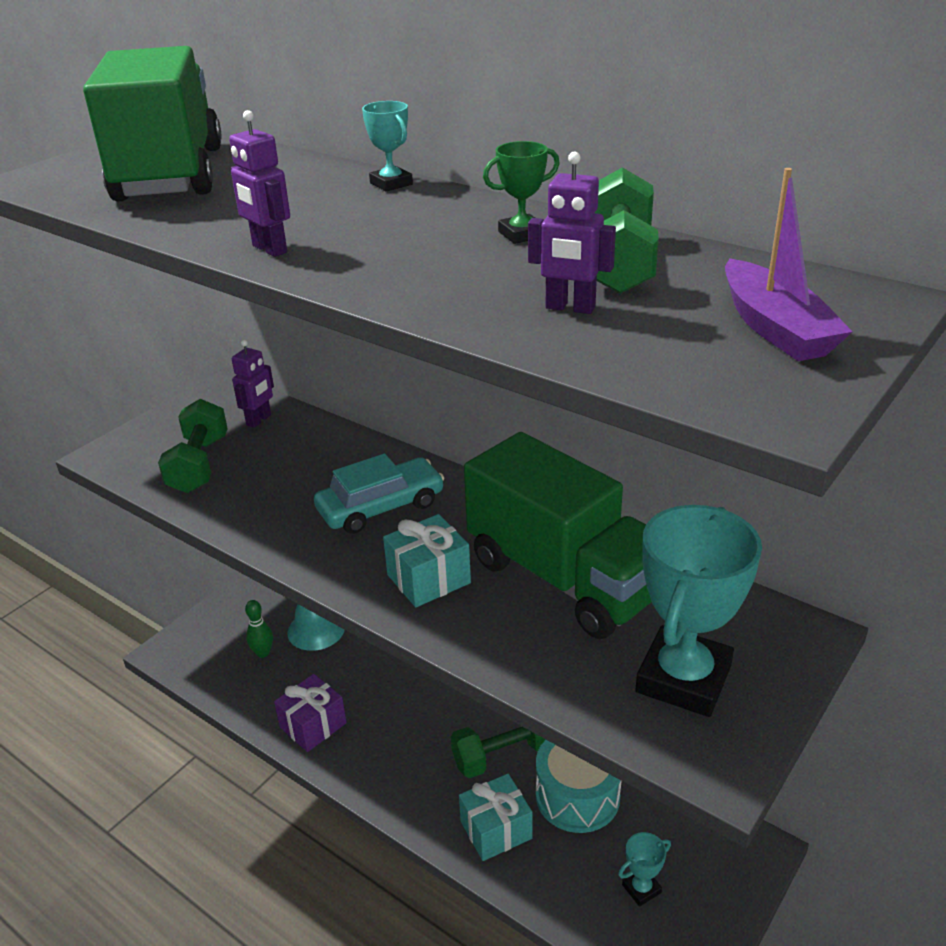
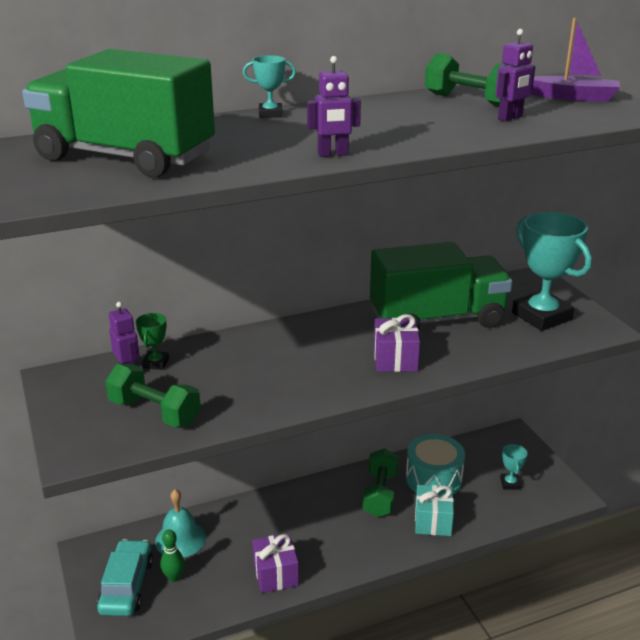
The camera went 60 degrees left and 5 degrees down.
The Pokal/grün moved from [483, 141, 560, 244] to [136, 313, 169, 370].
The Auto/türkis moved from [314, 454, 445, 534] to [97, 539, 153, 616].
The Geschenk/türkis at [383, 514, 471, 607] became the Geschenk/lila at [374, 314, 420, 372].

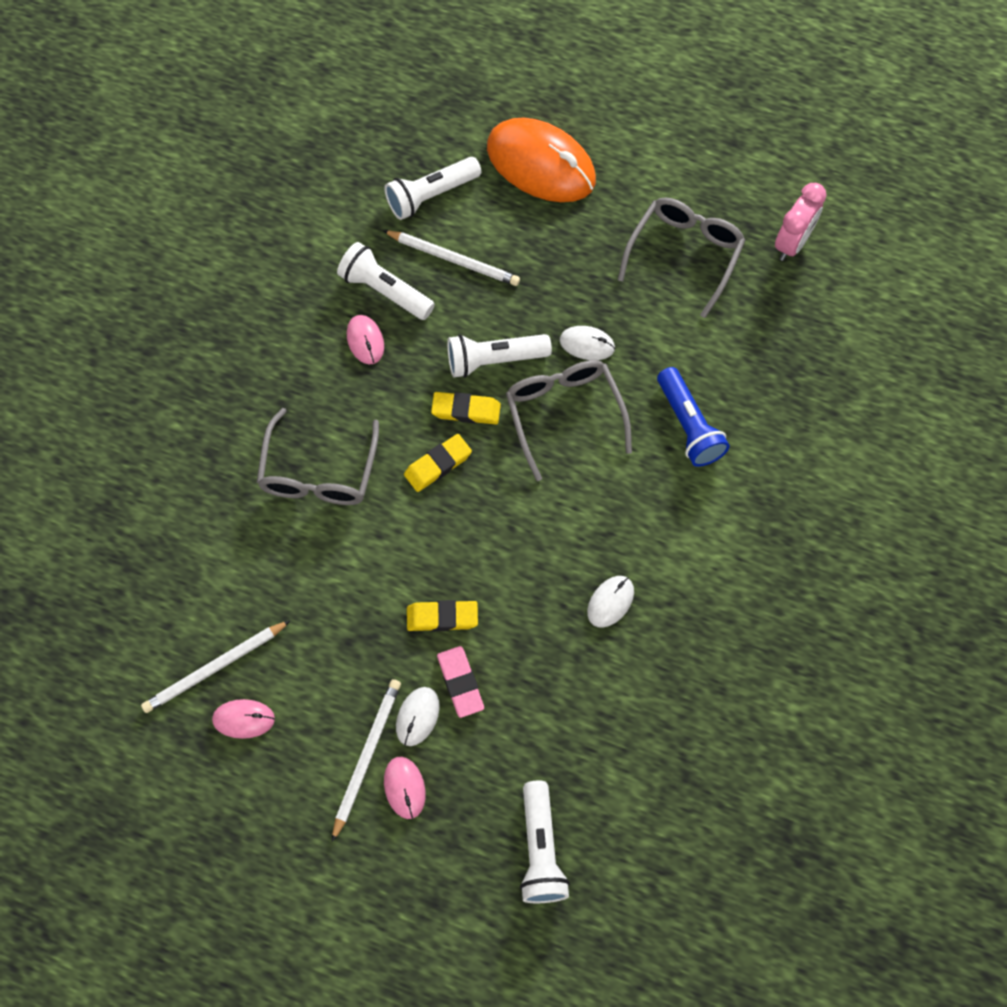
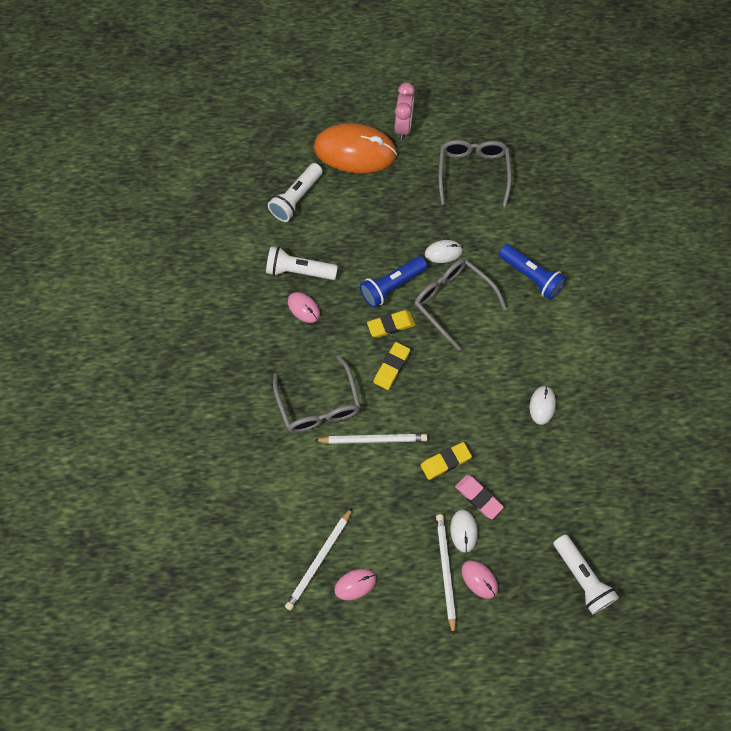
The camera went 25 degrees left and 0 degrees up.
The Wecker/rosa moved from [775, 183, 826, 261] to [394, 82, 415, 140].
The Bleistift/weiß moved from [383, 230, 520, 286] to [314, 434, 427, 444].
The Taschenlampe/weiß at [447, 334, 552, 378] became the Taschenlampe/blau at [360, 256, 427, 308].

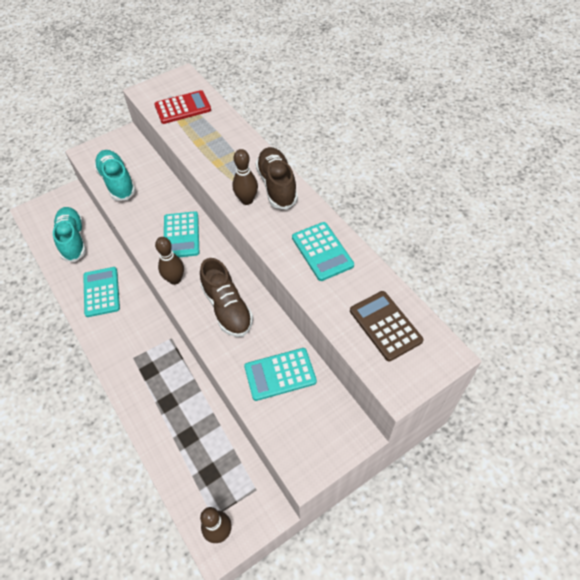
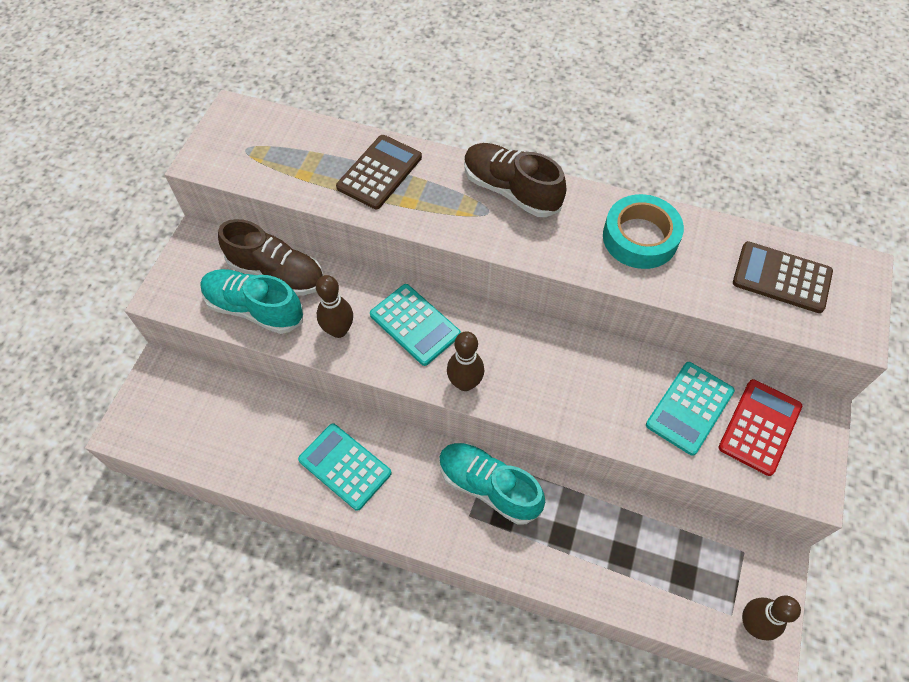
The camera went 40 degrees left and 5 degrees up.
The Taschenrechner/rot moved from [154, 90, 211, 124] to [718, 379, 802, 476].
The Bowlingkegel/braun moved from [232, 149, 258, 205] to [316, 275, 353, 338].
The Schuh/türkis moved from [53, 207, 86, 262] to [439, 443, 545, 525].
The Taschenrechner/türkis at [292, 222, 354, 281] was replaced by the Klebeband/türkis at [603, 194, 684, 269].
The Schuh/braun moved from [200, 258, 253, 337] to [218, 219, 323, 296].
The Taschenrechner/braun at [336, 135, 422, 209] appeared.

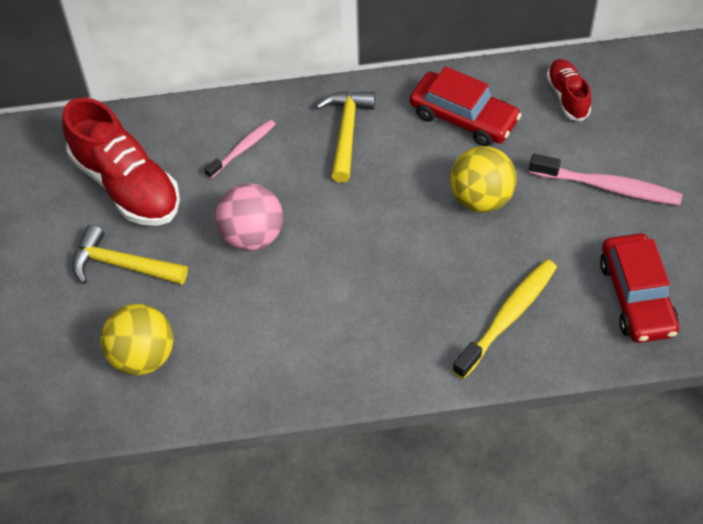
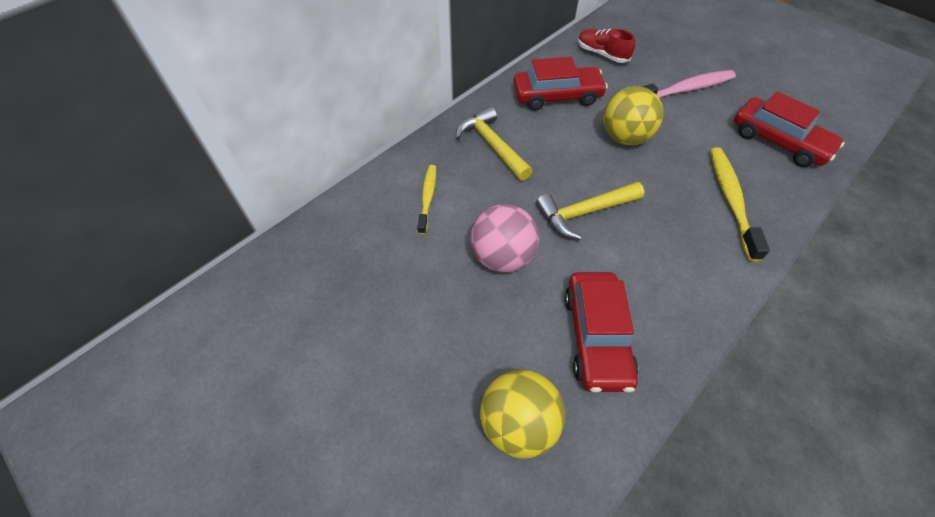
The camera went 40 degrees left and 0 degrees up.
The Schuh/rot at [62, 97, 180, 226] disappeared.
The Zahnbürste/rosa at [205, 120, 275, 179] became the Zahnbürste/gelb at [417, 165, 436, 235].
The Hammer/gelb moved from [72, 225, 188, 285] to [536, 182, 645, 240].
The Auto/rot at [564, 272, 638, 393] appeared.

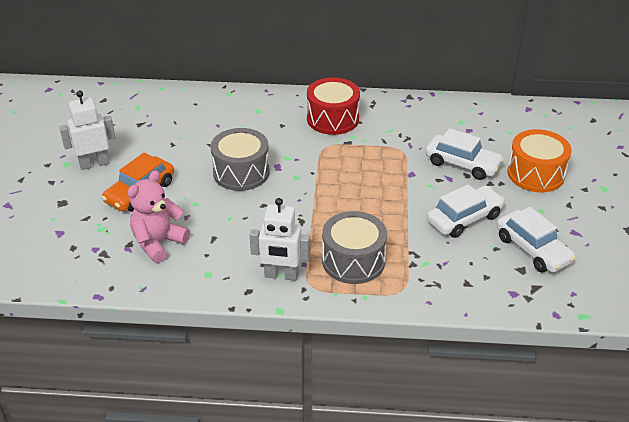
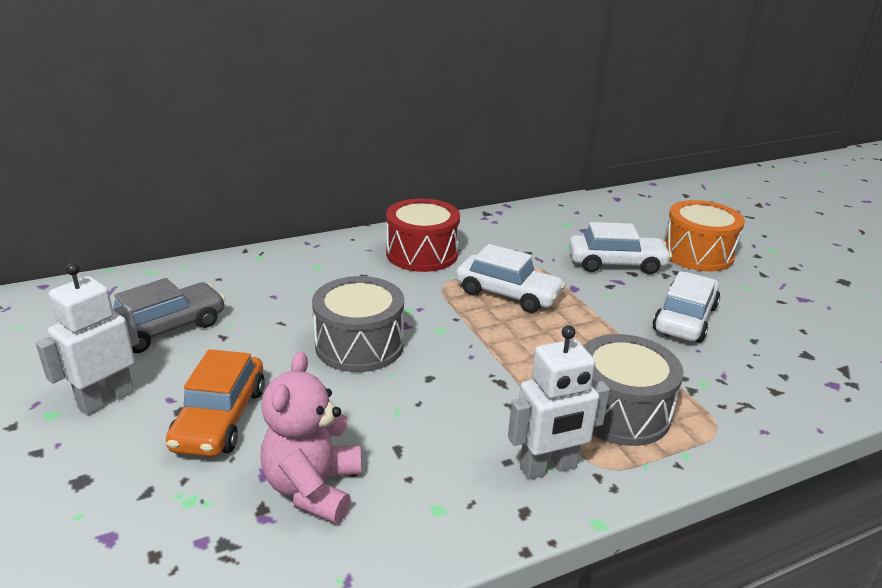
The camera went 30 degrees left and 10 degrees down.
The Auto/weiß moved from [497, 207, 576, 273] to [456, 244, 566, 313].
The Auto/grau at [113, 278, 225, 353] appeared.

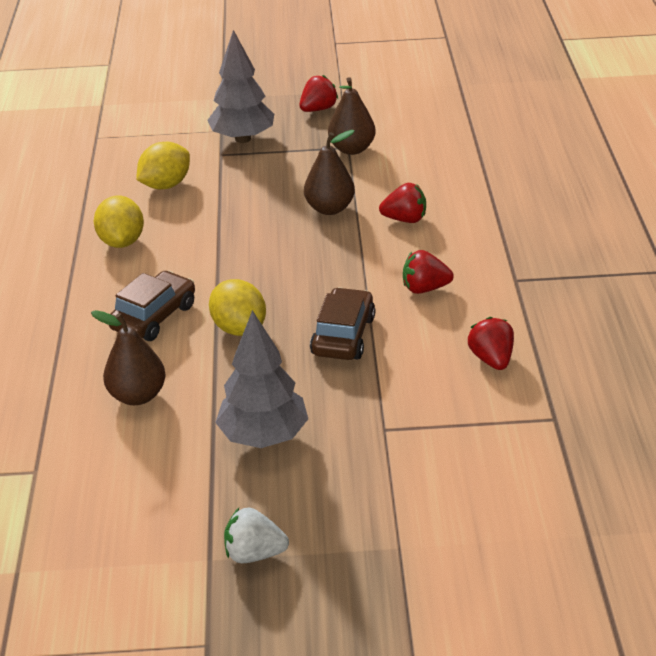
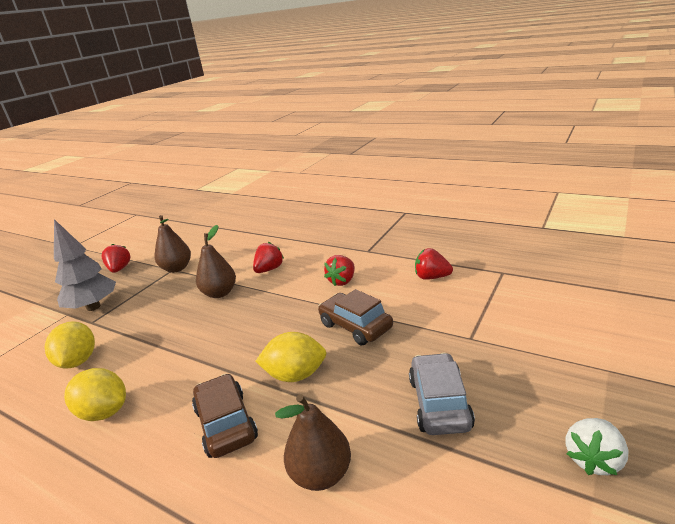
The camera went 55 degrees left and 10 degrees down.
The Baum/grau at [215, 310, 308, 448] was replaced by the Auto/grau at [409, 353, 475, 435].

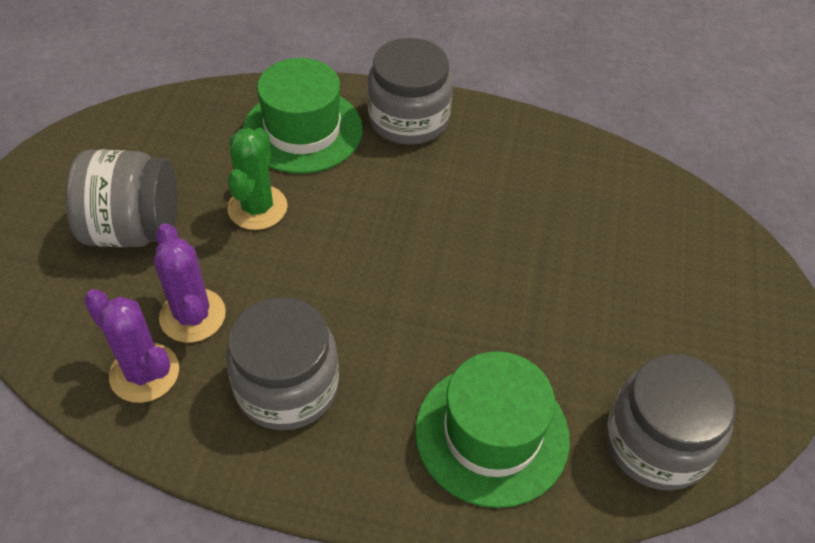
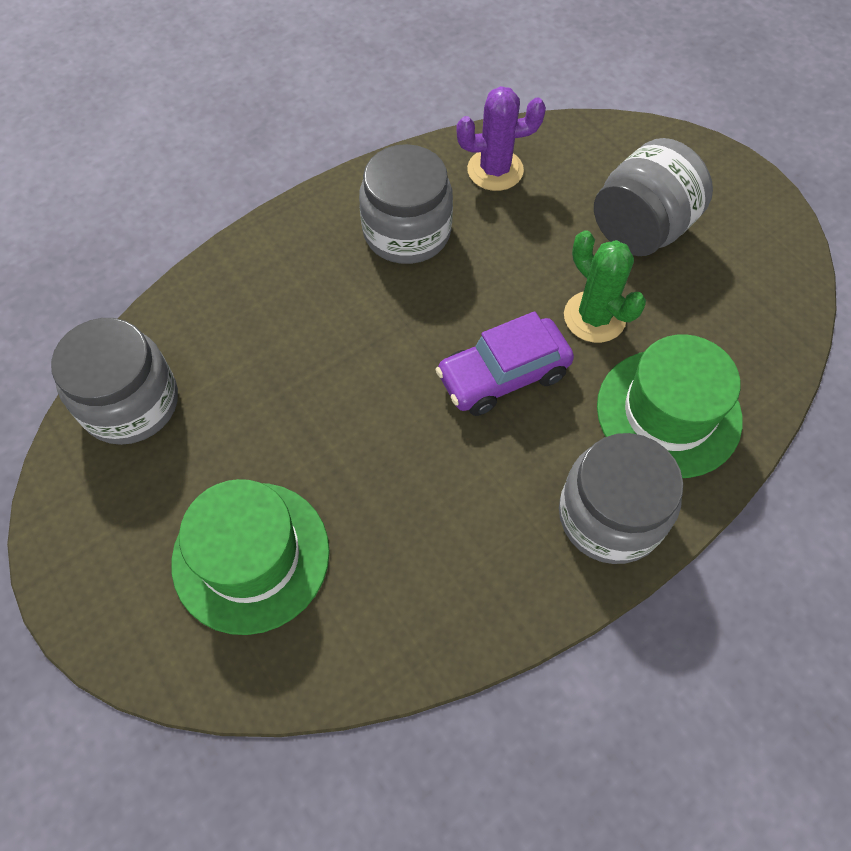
The camera went 135 degrees right and 10 degrees up.
The Kaktus/lila at [154, 223, 226, 343] disappeared.
The Hut/grün moved from [415, 351, 570, 508] to [171, 479, 330, 635].
The Auto/lila at [435, 311, 574, 416] appeared.

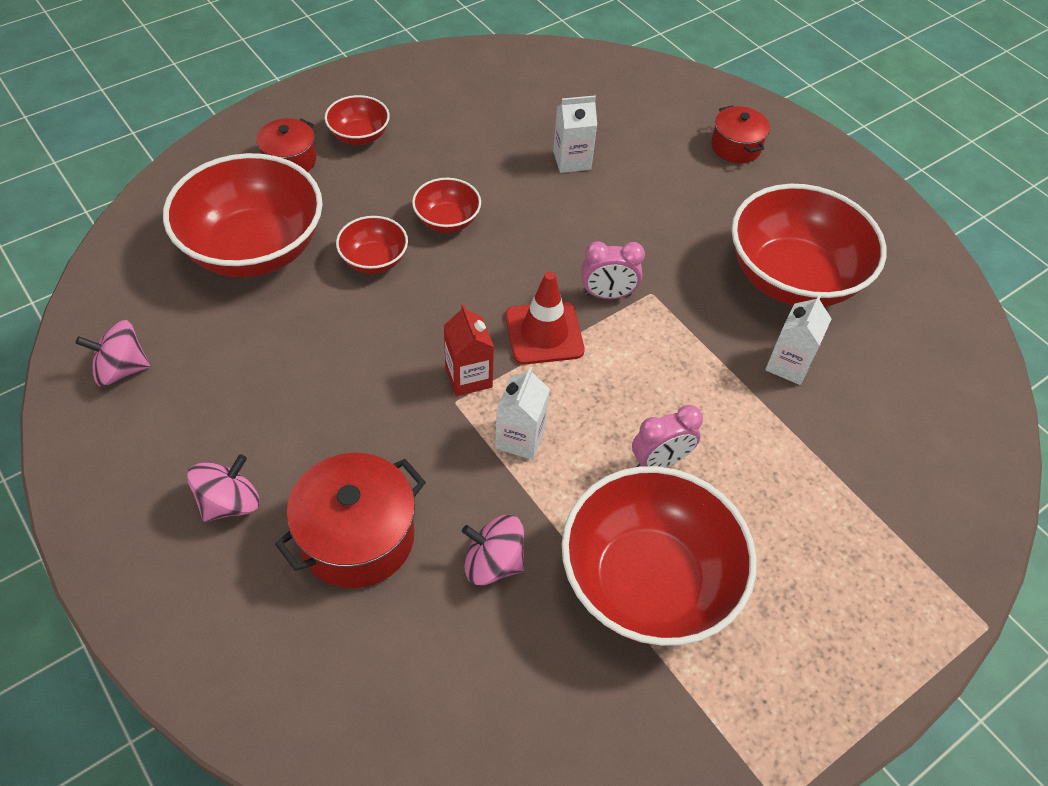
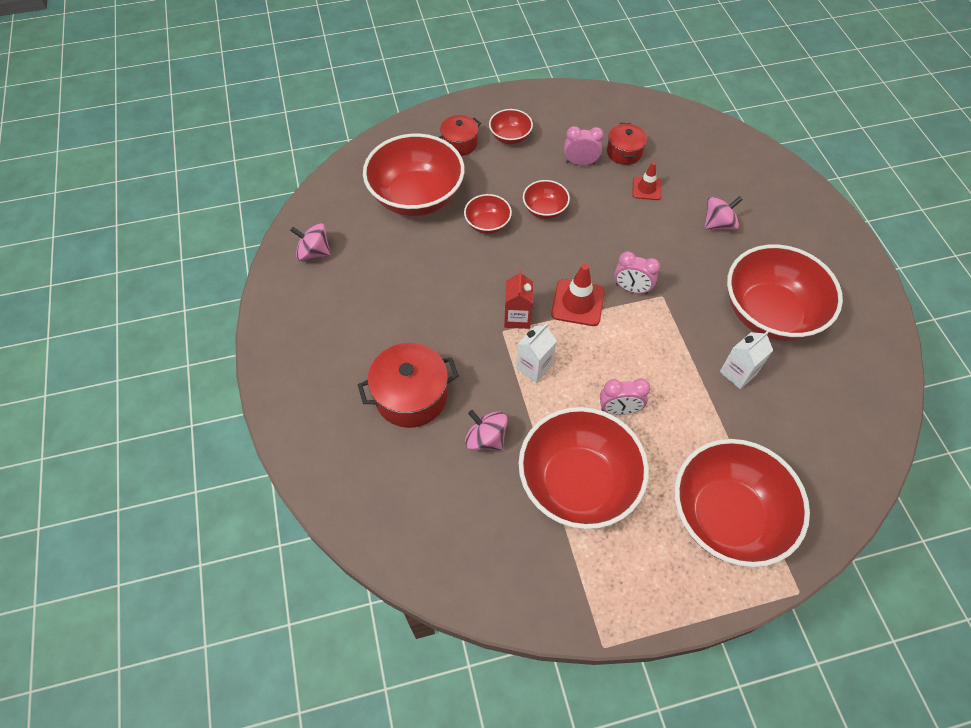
The camera went 25 degrees right and 5 degrees up.
The Getränkekarton/weiß at [553, 95, 597, 173] was replaced by the Leitkegel/rot at [632, 162, 661, 200].
The Kochtopf/rot moved from [711, 105, 770, 163] to [607, 123, 647, 165].
The Kreisel/rosa moved from [187, 454, 259, 522] to [704, 196, 743, 230].
The Wecker/rosa at [564, 126, 604, 166] appeared.
The Schüssel/rot at [675, 439, 810, 567] appeared.

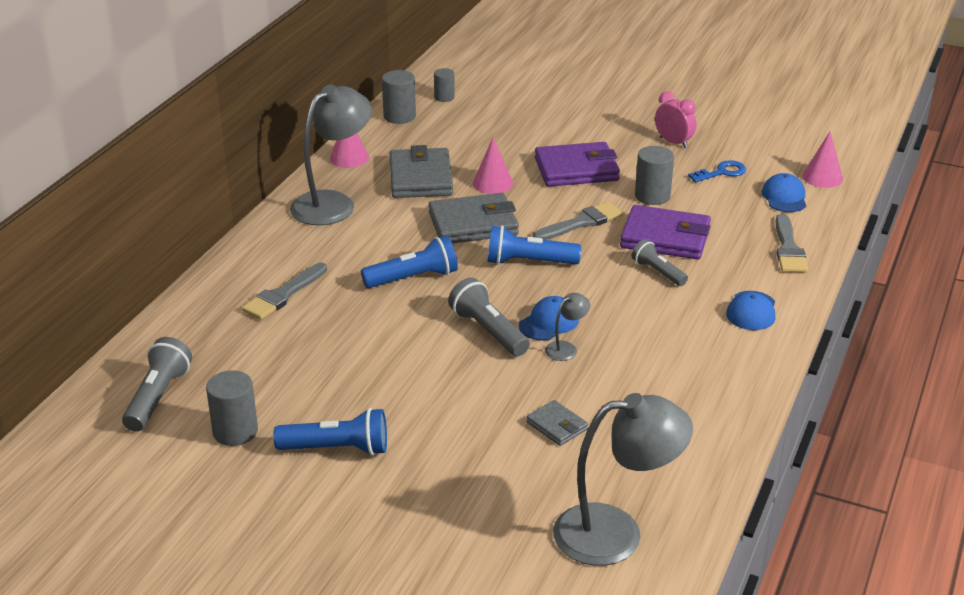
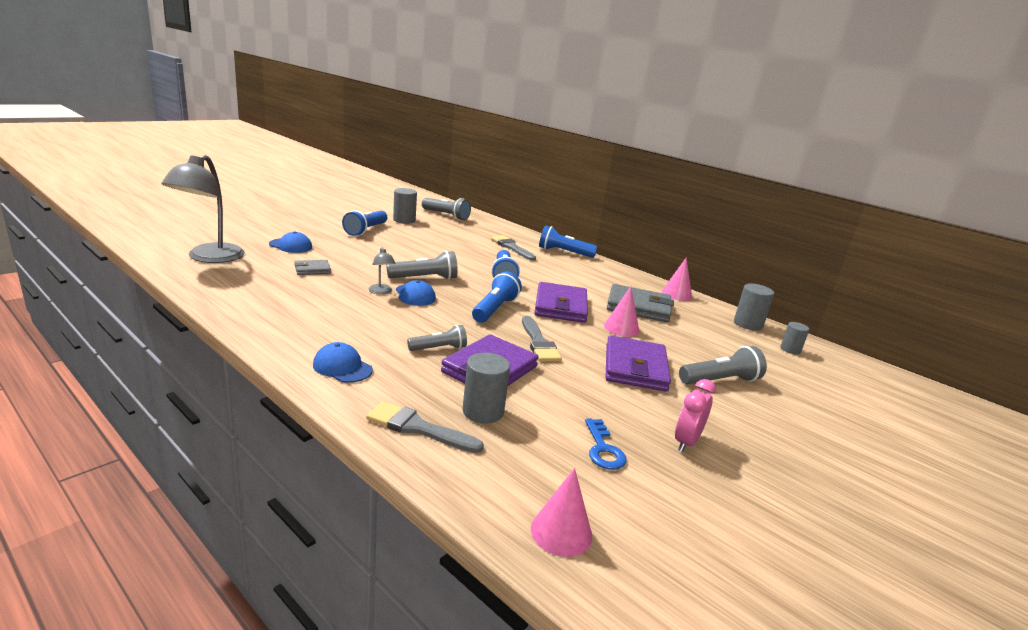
The camera went 105 degrees right and 10 degrees down.
The Lampe/grau at [290, 84, 372, 225] disappeared.
The Wecker/rosa at [655, 91, 696, 148] turned 150 degrees clockwise.
The Vollzylinder/grau moved from [635, 146, 674, 205] to [463, 353, 510, 424].
The Kappe/blau moved from [762, 173, 806, 212] to [269, 231, 312, 253].
The Geldbörse/grau at [428, 193, 519, 243] became the Geldbörse/lila at [534, 282, 588, 323].
The Taschenlampe/blau at [539, 225, 597, 258] appeared.
The Taschenlampe/grau at [679, 346, 767, 384] appeared.

